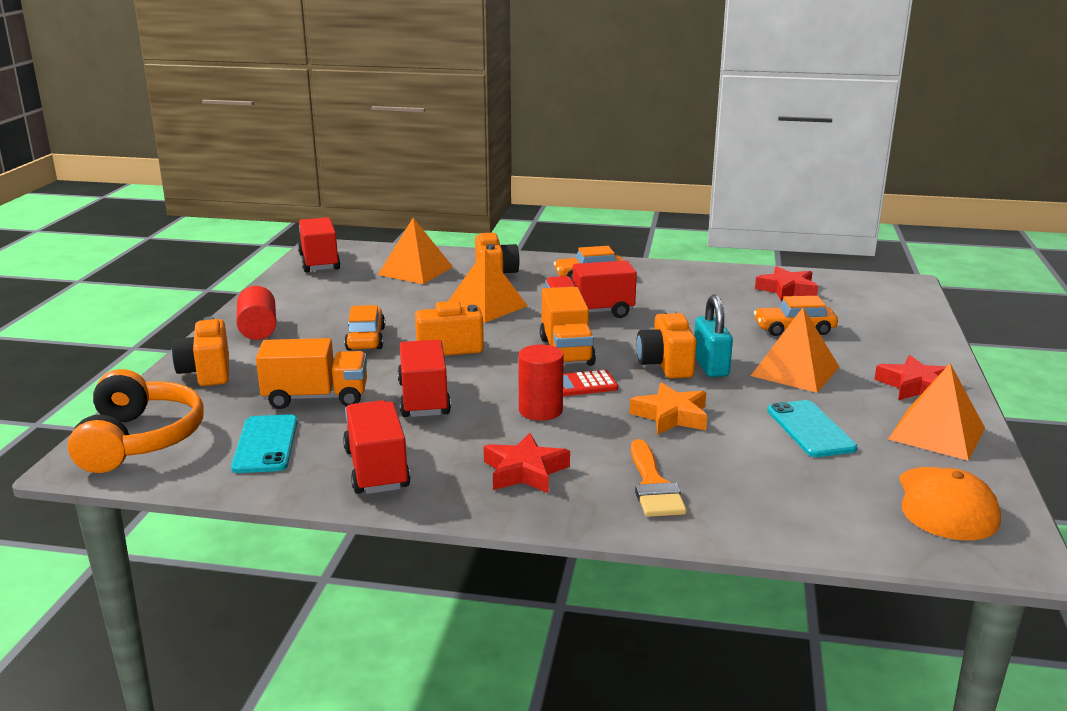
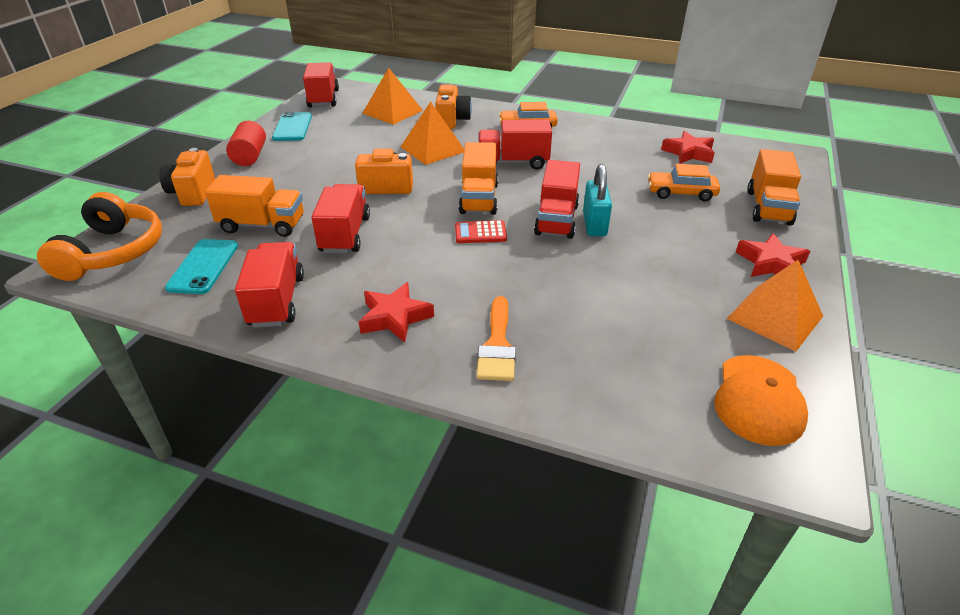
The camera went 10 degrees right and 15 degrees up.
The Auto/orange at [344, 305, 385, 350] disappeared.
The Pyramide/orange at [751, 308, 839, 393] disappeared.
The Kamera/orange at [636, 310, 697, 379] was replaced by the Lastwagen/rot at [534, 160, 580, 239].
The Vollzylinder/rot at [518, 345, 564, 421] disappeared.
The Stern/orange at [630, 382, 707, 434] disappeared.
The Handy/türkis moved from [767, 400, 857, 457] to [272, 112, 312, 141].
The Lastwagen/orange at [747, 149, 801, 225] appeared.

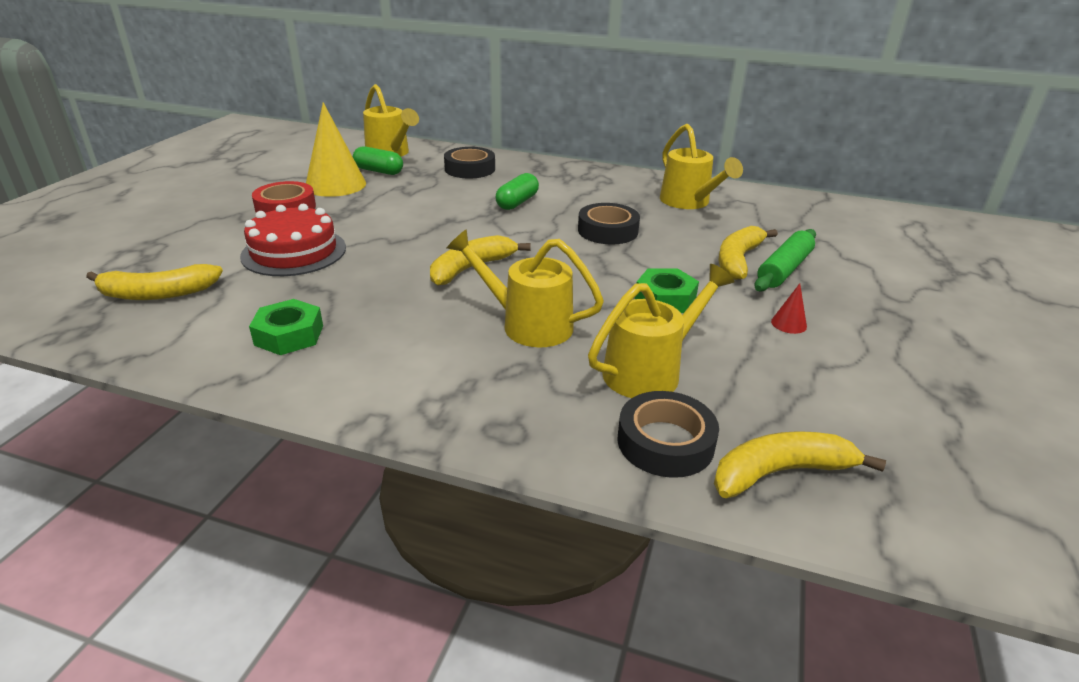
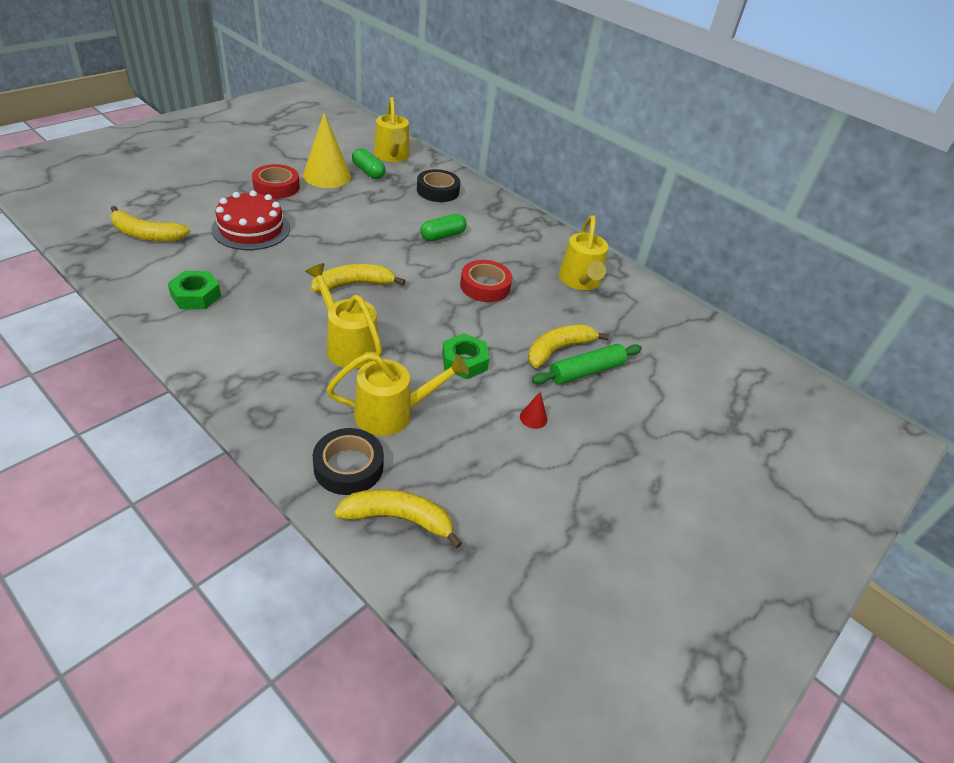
The camera went 20 degrees right and 10 degrees up.
The Klebeband/schwarz at [578, 203, 640, 245] became the Klebeband/rot at [460, 260, 512, 302].

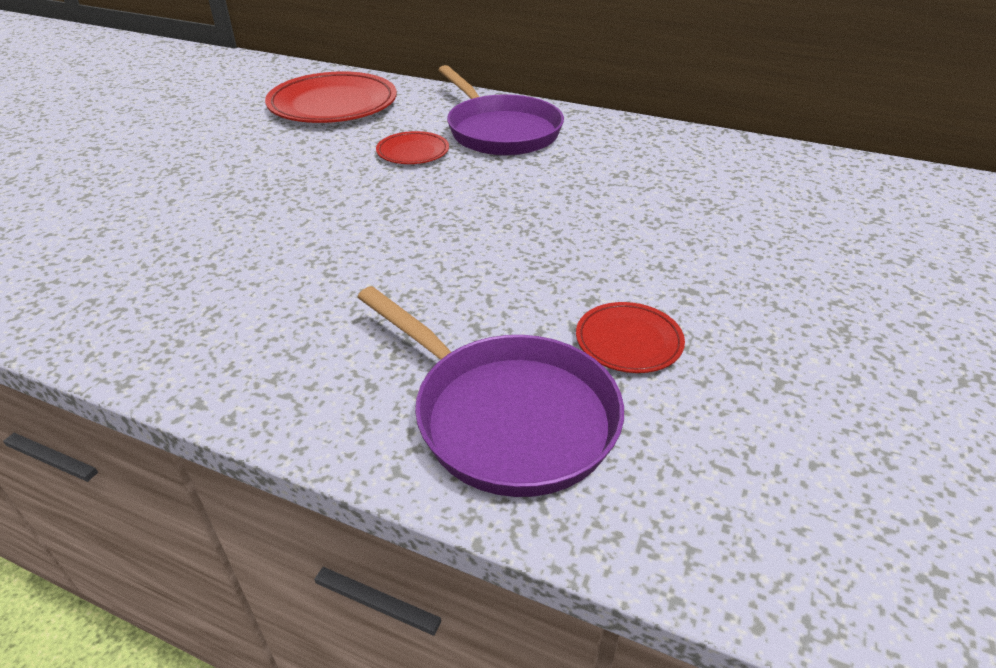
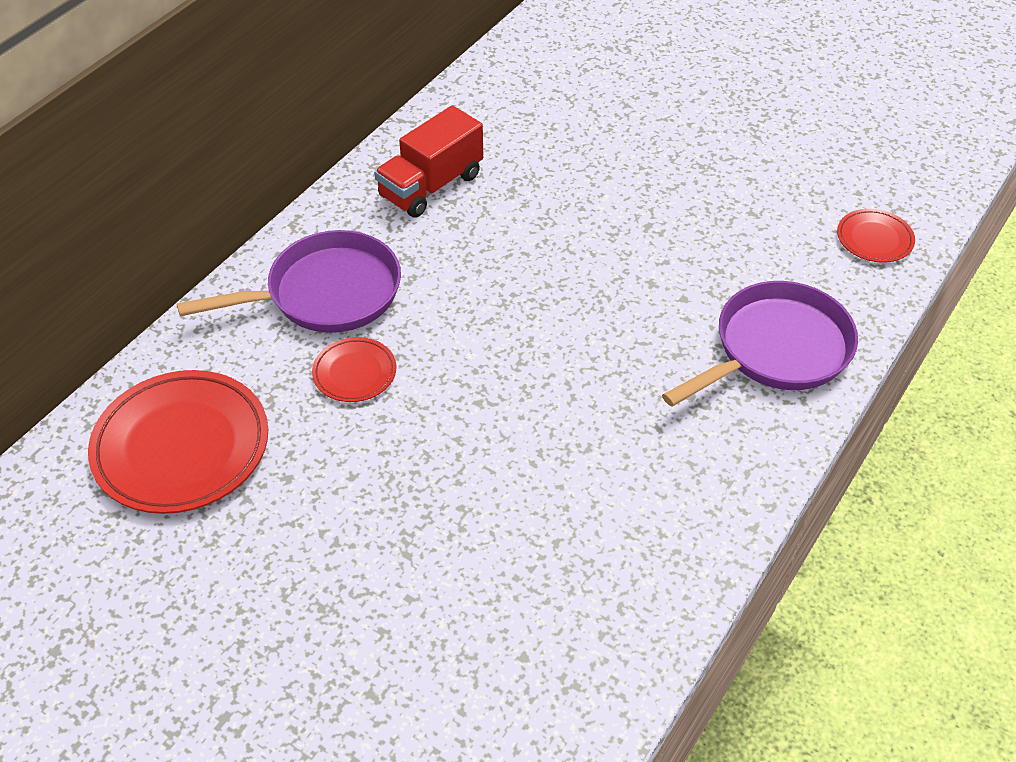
The camera went 80 degrees left and 10 degrees up.
The Teller/rot moved from [576, 302, 685, 373] to [837, 209, 915, 263].
The Lastwagen/rot at [374, 105, 483, 218] appeared.

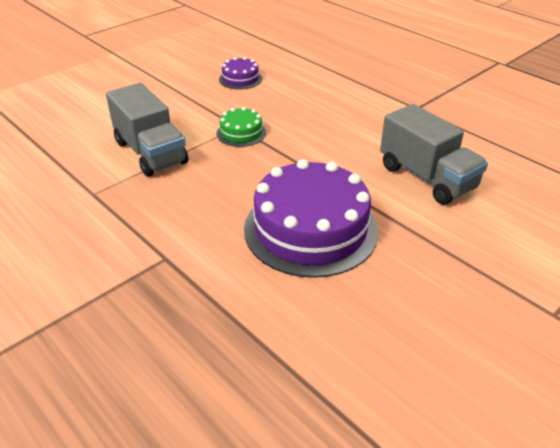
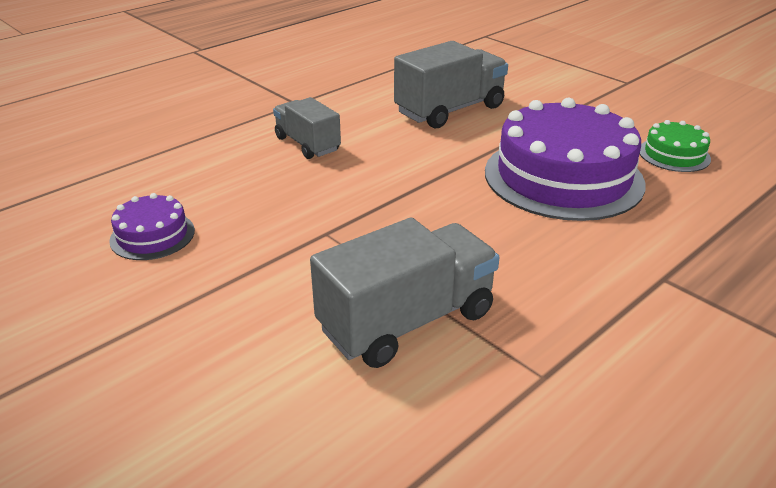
The camera went 90 degrees left and 5 degrees down.
The Kuchen/grün moved from [217, 107, 266, 147] to [640, 120, 711, 172].
The Lastwagen/grau at [273, 97, 341, 159] appeared.

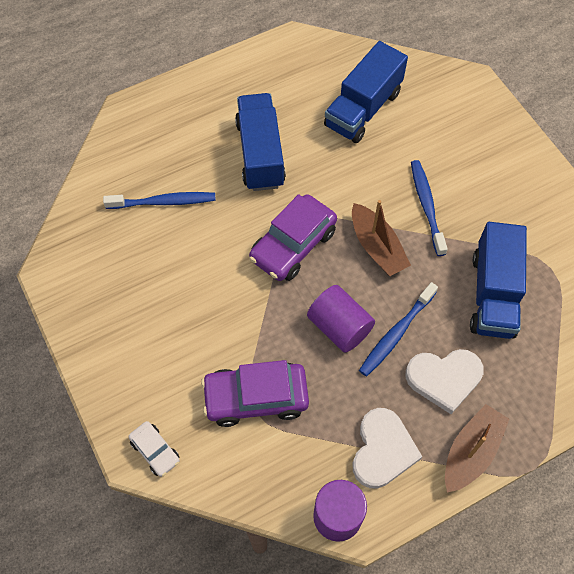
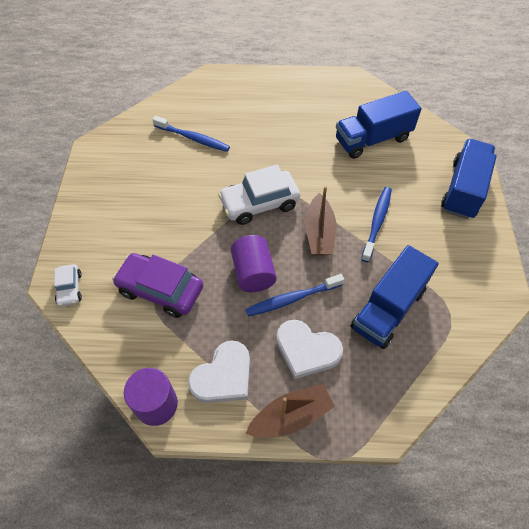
The camera went 30 degrees right and 5 degrees down.
The Lastwagen/blau moved from [235, 93, 286, 191] to [441, 139, 497, 219].
The Auto/lila at [249, 194, 337, 281] became the Auto/weiß at [218, 165, 300, 225].

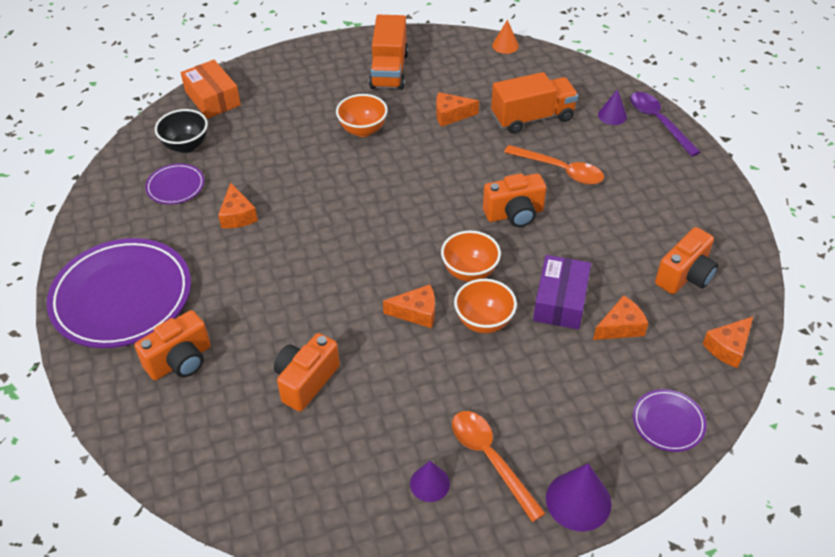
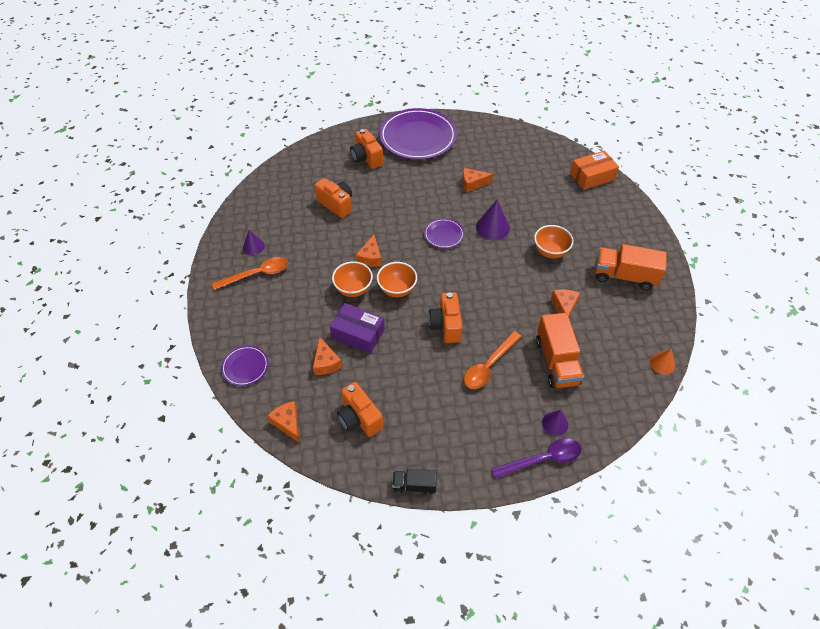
The camera went 100 degrees right and 5 degrees up.
The Schüssel/schwarz at [155, 109, 208, 153] disappeared.
The Teller/lila moved from [145, 163, 204, 204] to [424, 218, 464, 249].
The Kegel/lila moved from [546, 463, 611, 531] to [476, 199, 510, 240].
The Lastwagen/schwarz at [392, 469, 437, 495] appeared.

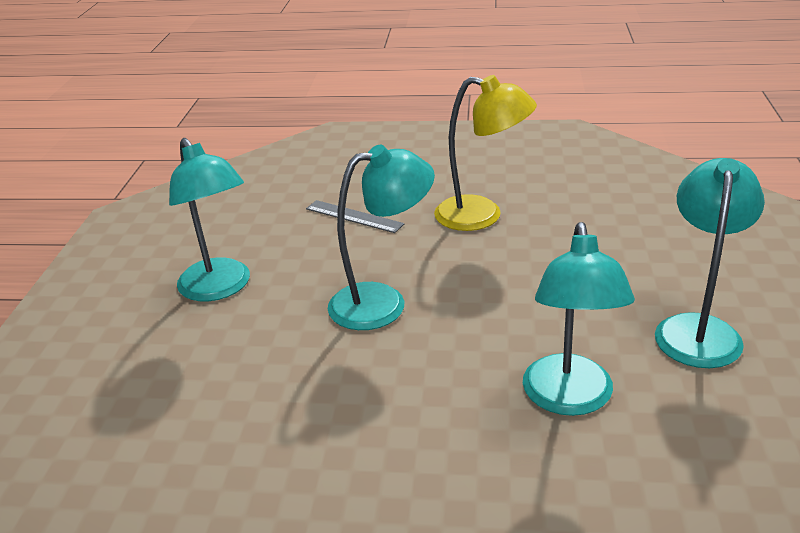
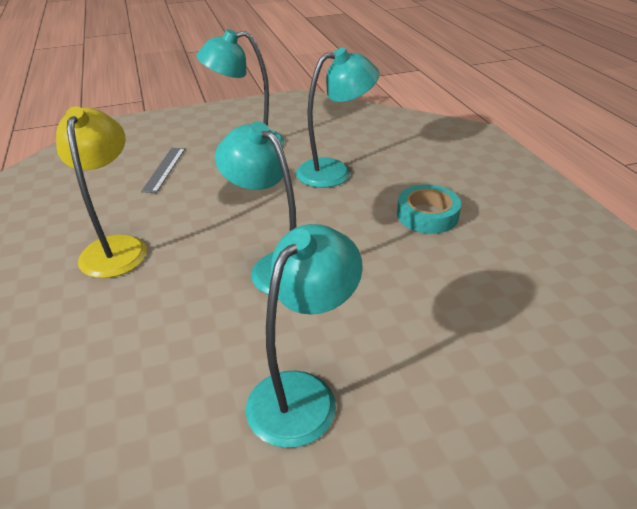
The camera went 115 degrees left and 5 degrees up.
The Lineal/grau moved from [306, 200, 405, 233] to [141, 148, 185, 193].
The Klebeband/türkis at [397, 184, 461, 234] appeared.

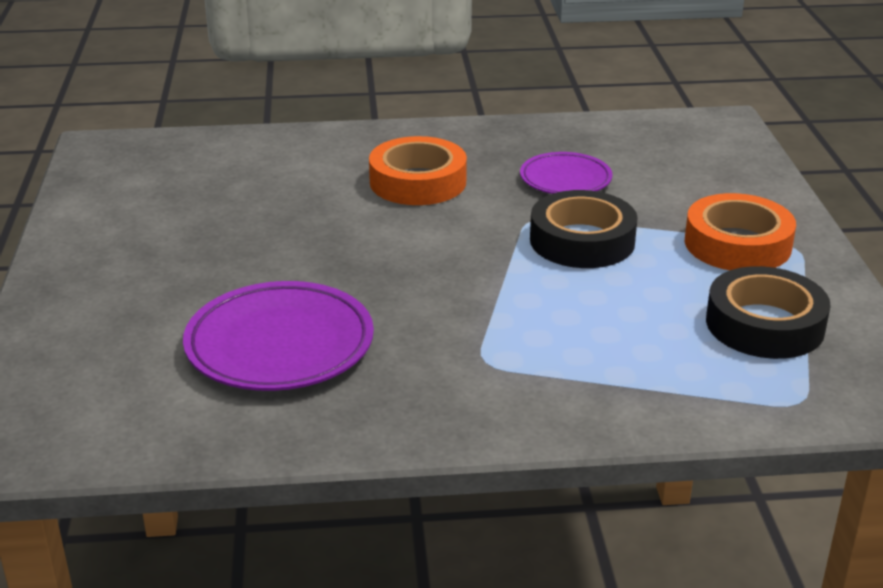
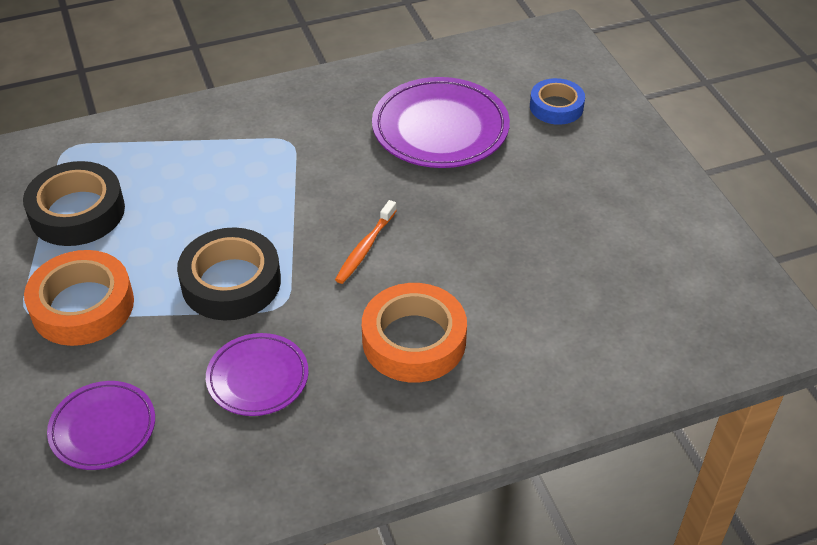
The camera went 165 degrees right and 15 degrees up.
The Klebeband/blau at [530, 78, 585, 125] appeared.
The Zahnbürste/orange at [335, 200, 397, 284] appeared.
The Teller/lila at [47, 381, 155, 470] appeared.

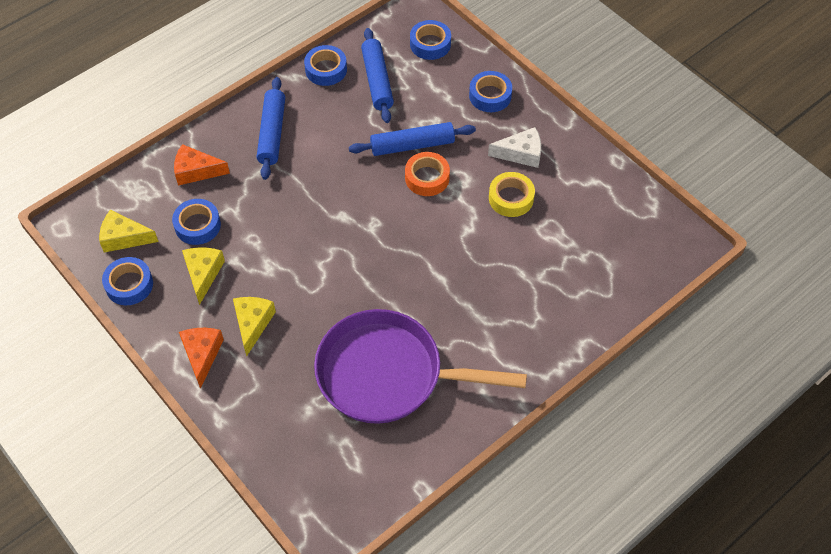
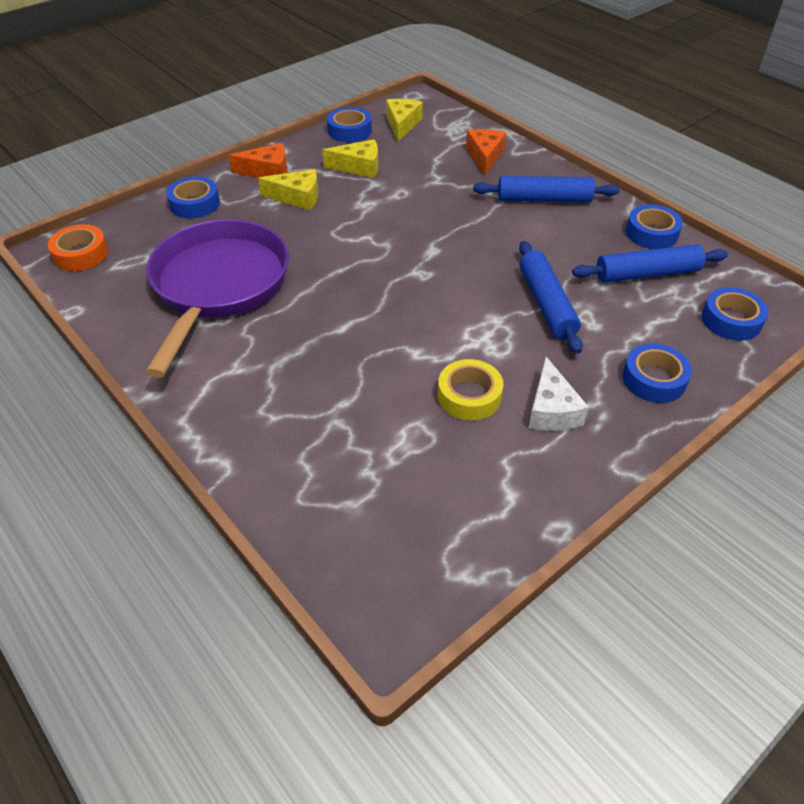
The camera went 90 degrees right and 10 degrees down.
The Klebeband/orange moved from [405, 152, 450, 196] to [48, 224, 109, 271].
The Klebeband/blau moved from [172, 199, 221, 245] to [166, 176, 220, 218].

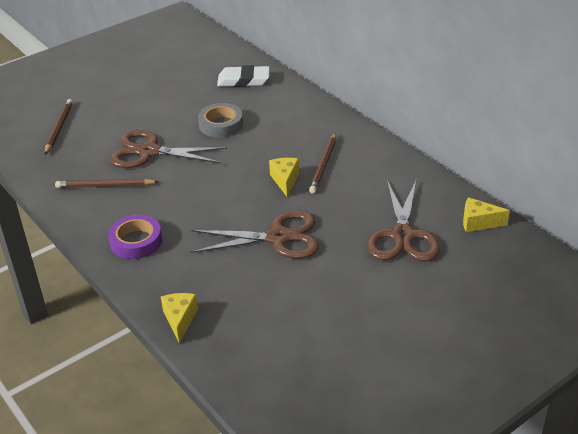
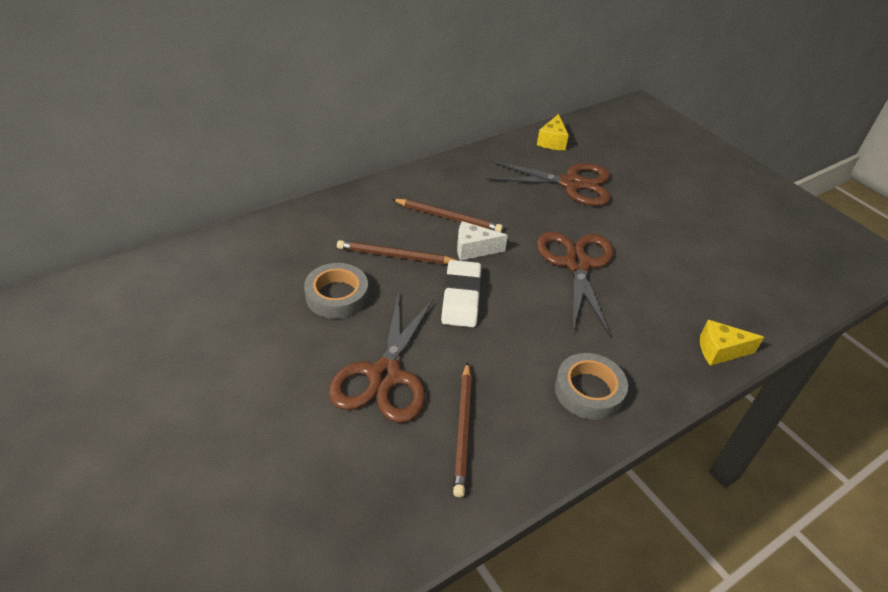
The camera went 90 degrees left and 5 degrees up.
The Radiergummi/weiß moved from [217, 65, 270, 87] to [441, 260, 481, 327].
The Bleistift/braun moved from [45, 99, 73, 155] to [337, 240, 456, 264].
The Käse/gelb at [269, 158, 299, 197] became the Käse/weiß at [457, 221, 508, 261].
The Klebeband/lila at [108, 215, 162, 259] became the Klebeband/grau at [555, 353, 628, 420].

